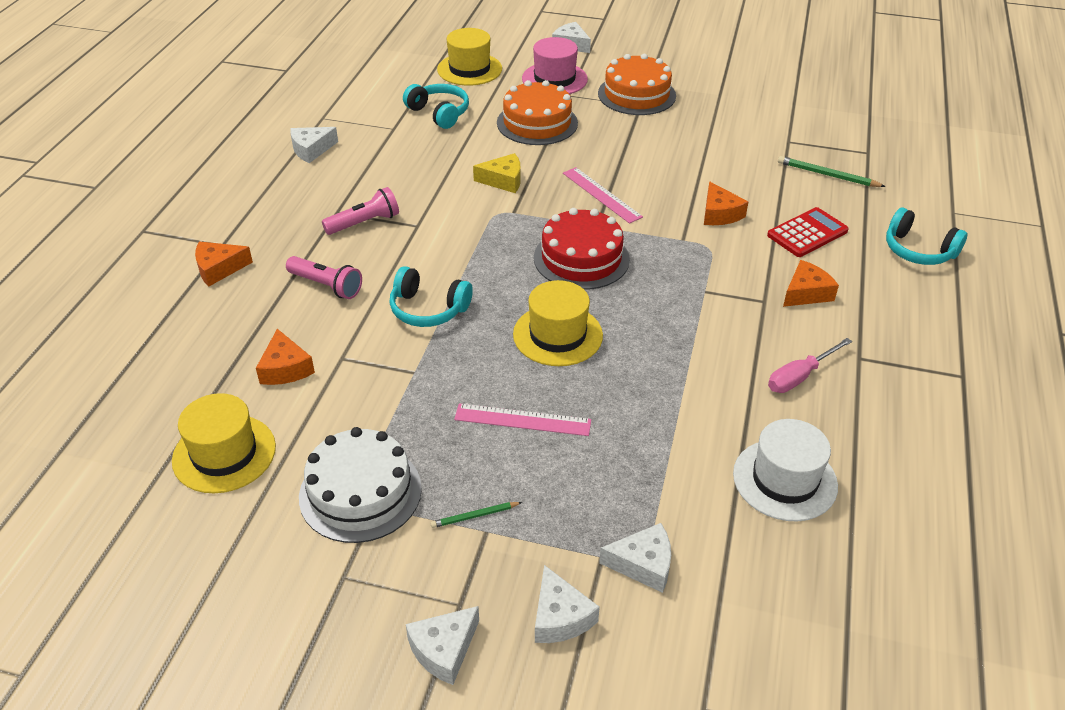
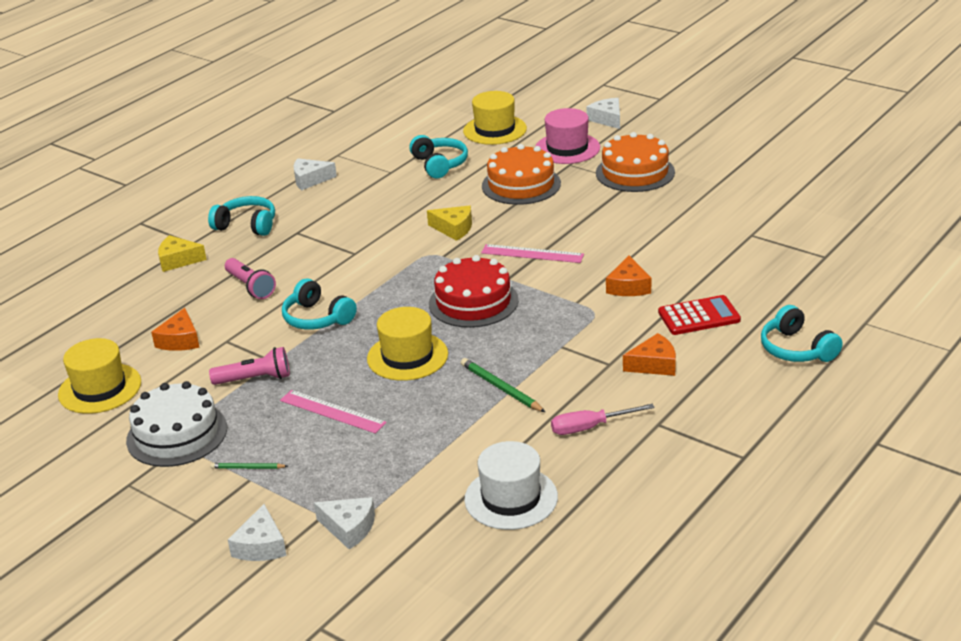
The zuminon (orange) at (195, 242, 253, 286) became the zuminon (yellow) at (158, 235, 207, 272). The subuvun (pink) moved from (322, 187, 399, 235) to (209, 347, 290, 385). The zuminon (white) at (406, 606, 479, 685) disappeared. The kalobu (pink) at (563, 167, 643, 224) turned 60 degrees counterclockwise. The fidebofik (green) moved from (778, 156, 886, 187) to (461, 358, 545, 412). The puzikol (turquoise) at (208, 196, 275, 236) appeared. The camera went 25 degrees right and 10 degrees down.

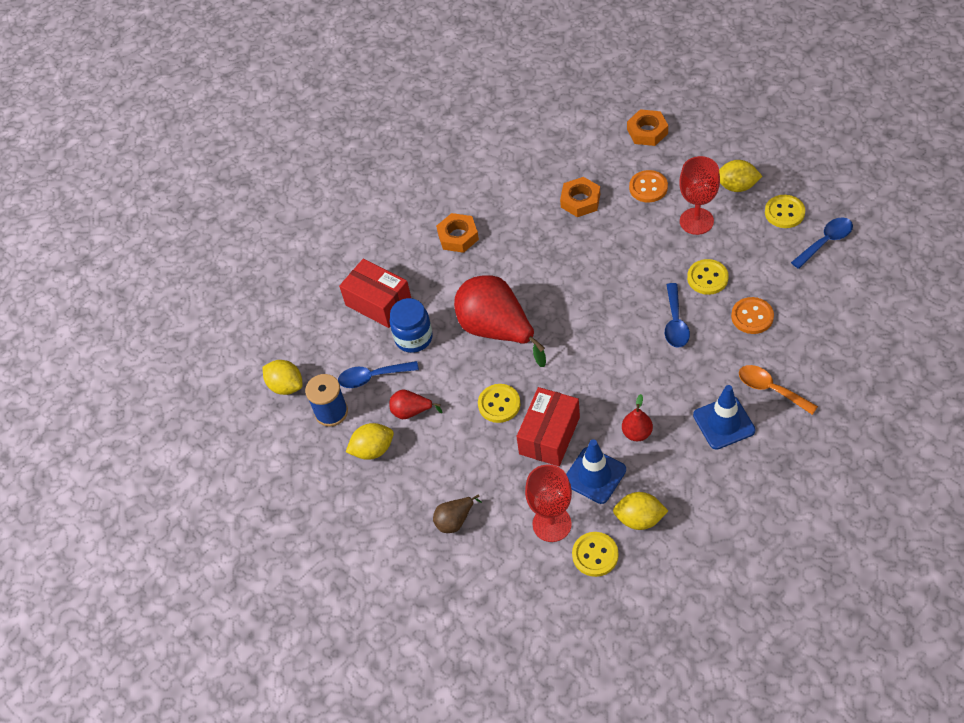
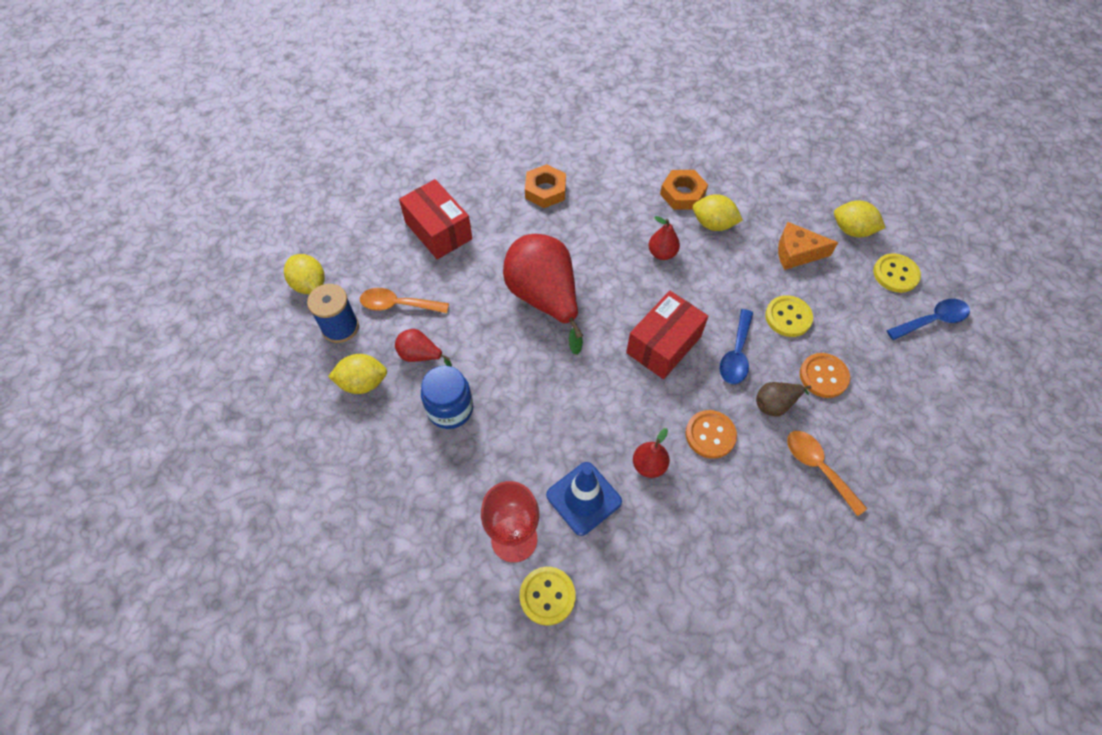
The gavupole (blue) at (338, 361, 419, 388) became the gavupole (orange) at (360, 288, 449, 313). The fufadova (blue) moved from (390, 298, 433, 353) to (421, 366, 473, 429). The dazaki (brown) moved from (433, 494, 482, 533) to (756, 382, 811, 416). The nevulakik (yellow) at (478, 384, 521, 423) disappeared. The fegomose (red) moved from (516, 387, 580, 466) to (626, 291, 708, 379). The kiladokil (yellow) moved from (613, 492, 668, 530) to (693, 194, 743, 231). The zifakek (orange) at (627, 109, 668, 146) disappeared. The nevulakik (orange) moved from (629, 170, 668, 202) to (686, 410, 737, 459). The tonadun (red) at (679, 156, 720, 235) was replaced by the zuminon (orange) at (778, 222, 838, 270). The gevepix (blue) at (693, 385, 756, 450) disappeared. The dazaki (red) at (649, 216, 680, 260) appeared. The camera went 10 degrees right and 5 degrees up.

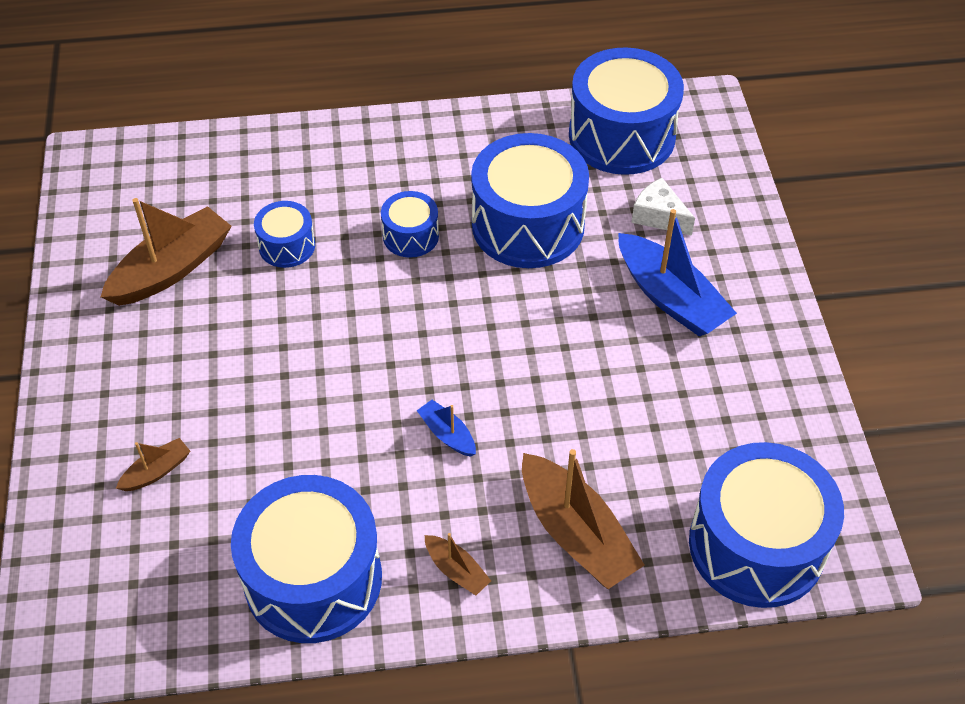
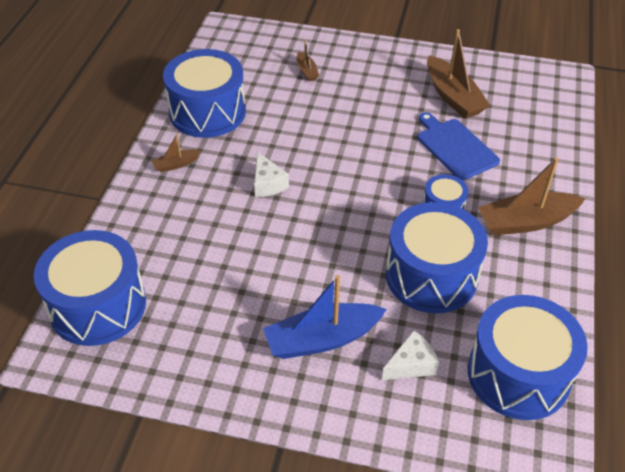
The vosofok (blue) at (254, 201, 315, 268) was replaced by the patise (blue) at (417, 112, 500, 180). The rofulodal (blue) at (417, 400, 476, 457) was replaced by the zuminon (white) at (254, 152, 289, 197). The rofulodal (brown) moved from (522, 449, 645, 589) to (478, 157, 586, 235). The camera went 110 degrees right and 5 degrees down.

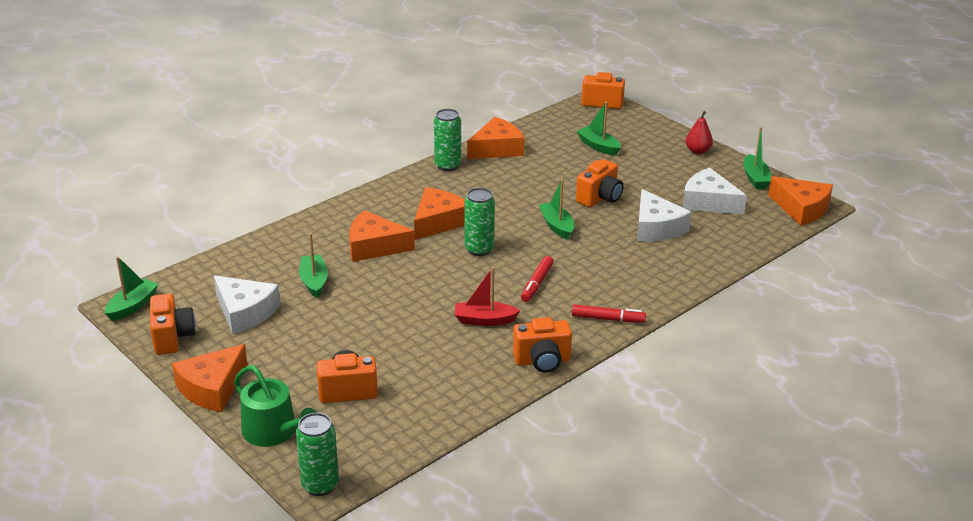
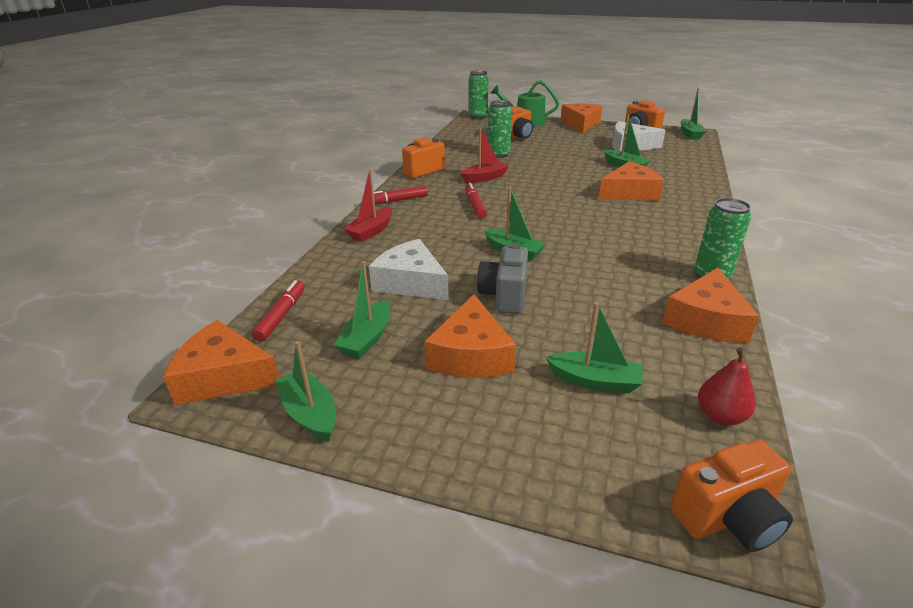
The zuminon (orange) moved from (414, 187, 465, 240) to (424, 294, 516, 378). The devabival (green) moved from (464, 188, 495, 256) to (488, 100, 512, 158). The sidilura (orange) at (576, 159, 623, 207) became the sidilura (grey) at (477, 243, 528, 314). The zuminon (white) at (683, 168, 747, 214) was replaced by the rofulodal (green) at (334, 261, 390, 359). The dazaki (red) moved from (686, 111, 713, 154) to (698, 347, 755, 426). The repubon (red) at (252, 280, 305, 342) appeared. The rofulodal (red) at (344, 170, 392, 242) appeared. The camera went 150 degrees right and 0 degrees up.

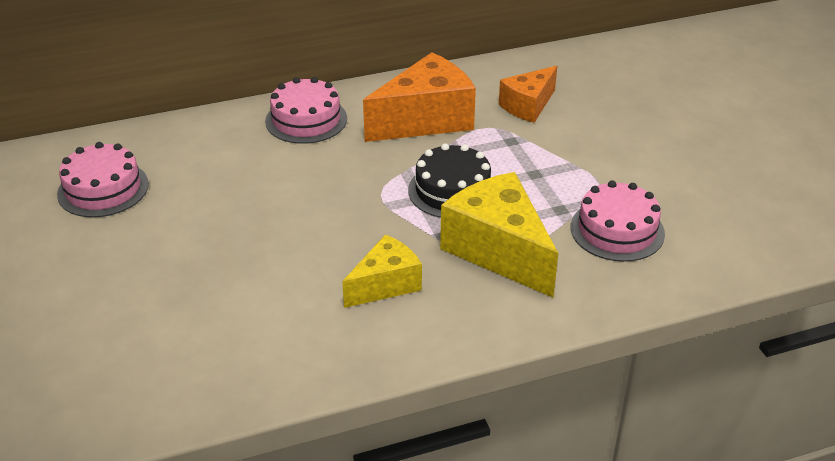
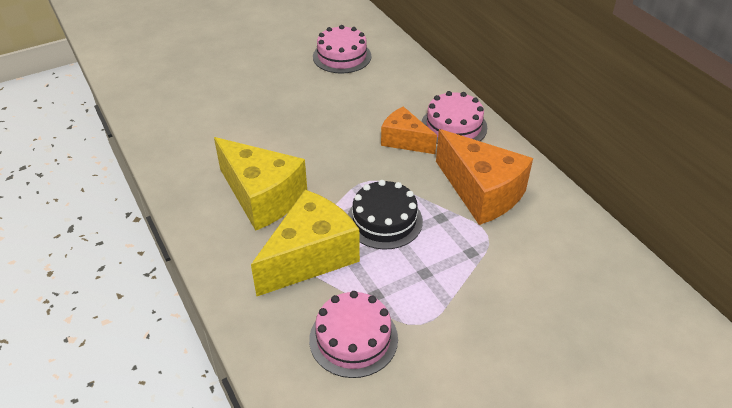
The zuminon (yellow) at (342, 234, 422, 308) changed to 1.66 times the size. The zuminon (orange) moved from (499, 66, 557, 123) to (381, 106, 437, 154). The camera went 80 degrees right and 5 degrees up.

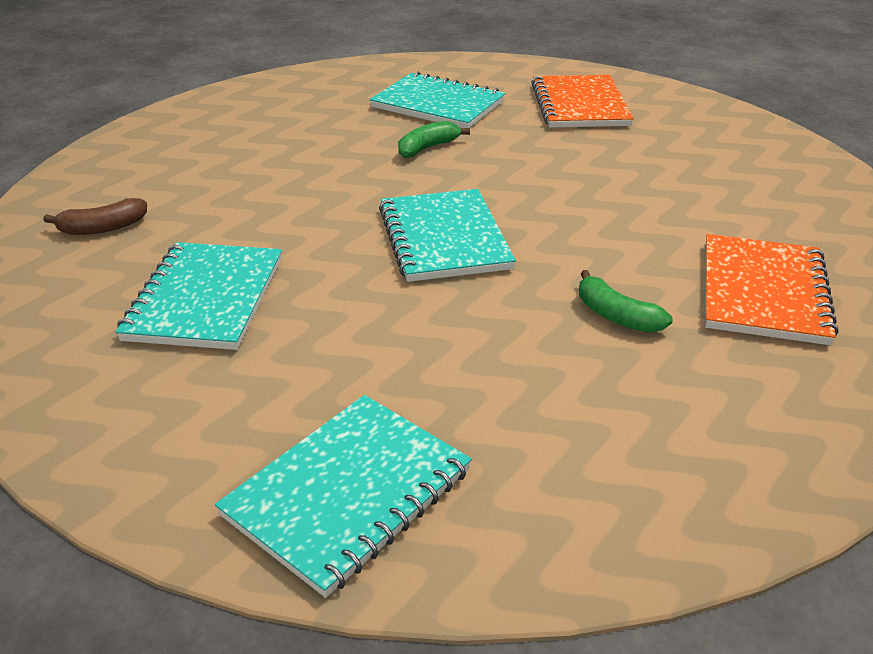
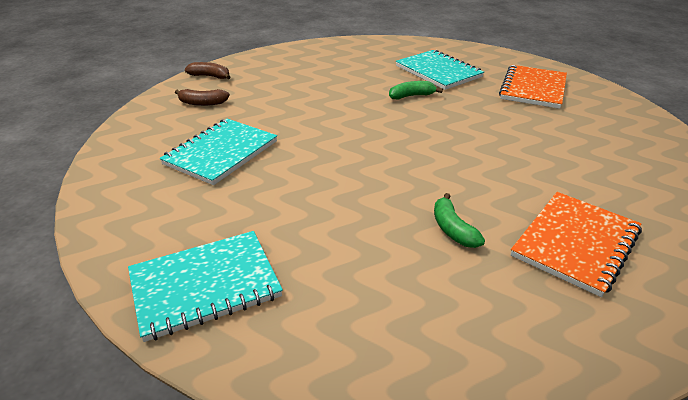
The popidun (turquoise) at (379, 189, 516, 282) disappeared. The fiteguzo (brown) at (185, 62, 230, 79) appeared. The camera went 25 degrees right and 0 degrees up.

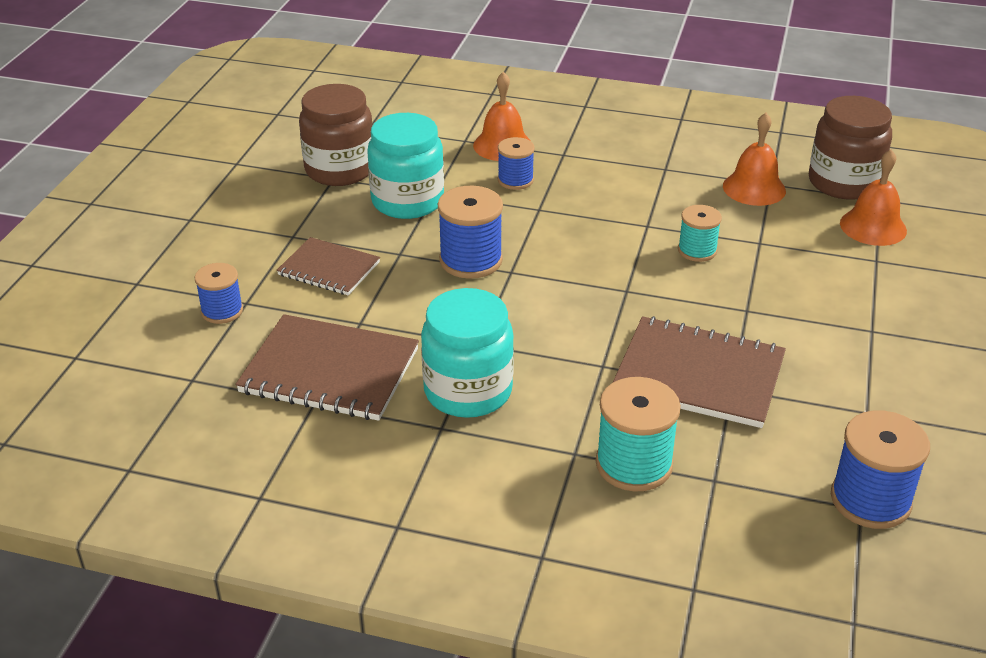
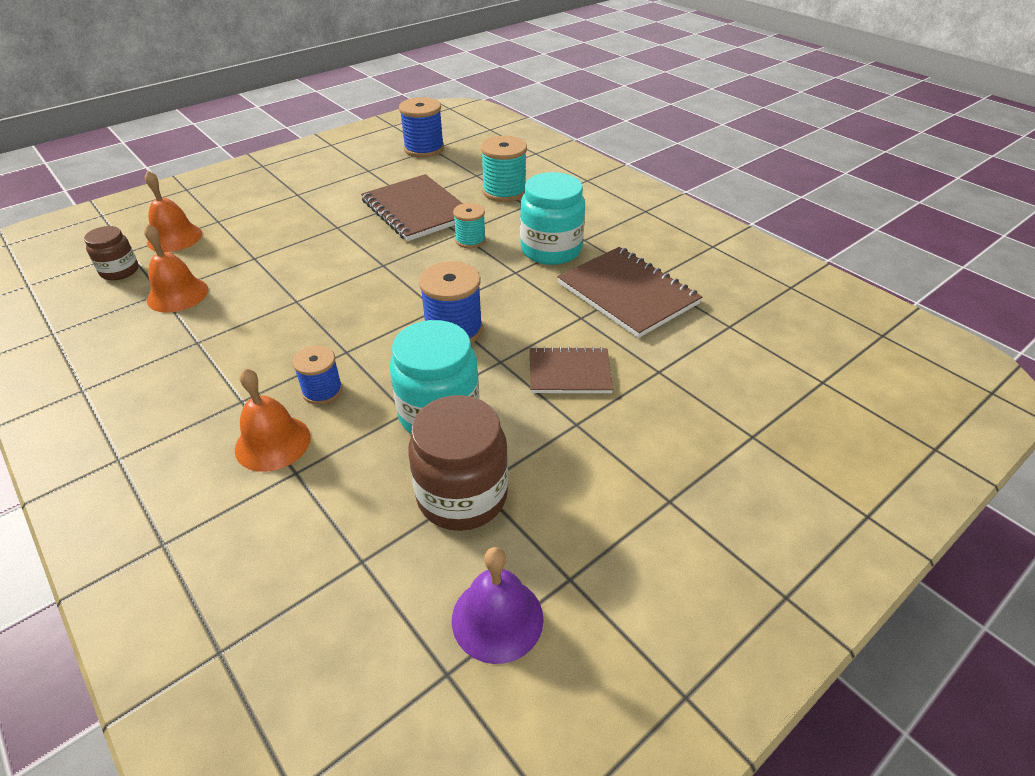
The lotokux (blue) at (195, 263, 243, 324) disappeared. The popidun (brown) at (277, 237, 380, 295) turned 60 degrees counterclockwise. The lotokux (turquoise) moved from (678, 205, 722, 262) to (453, 203, 486, 248). The fufadova (brown) at (809, 96, 892, 200) changed to 0.58 times the size. The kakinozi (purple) at (452, 547, 544, 664) appeared. The camera went 145 degrees left and 5 degrees up.

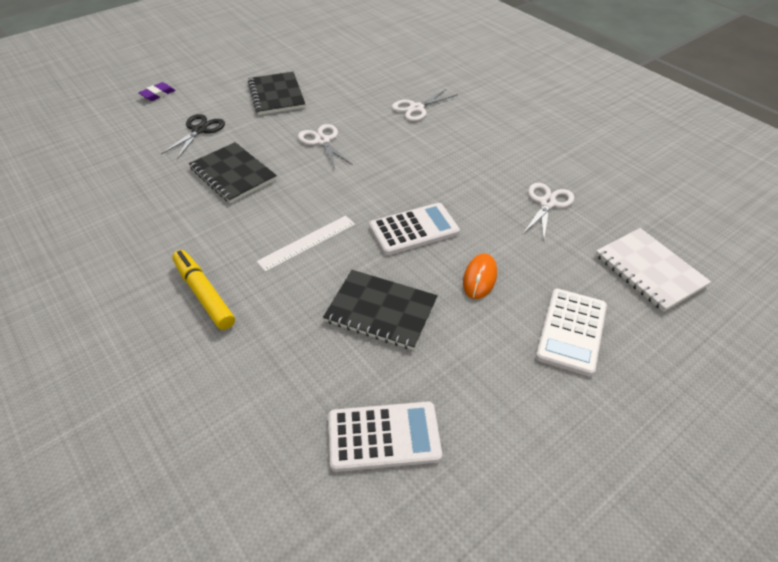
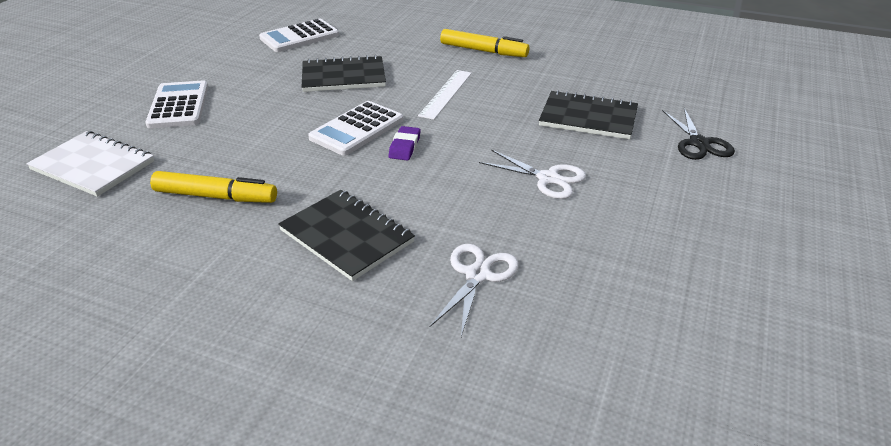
The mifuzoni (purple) moved from (138, 82, 175, 101) to (389, 126, 420, 160). The popidun (black) moved from (248, 72, 305, 115) to (278, 190, 415, 281). The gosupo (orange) at (463, 253, 497, 299) disappeared. The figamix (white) at (523, 183, 574, 242) was replaced by the repubon (yellow) at (150, 171, 277, 203). The camera went 150 degrees right and 10 degrees down.

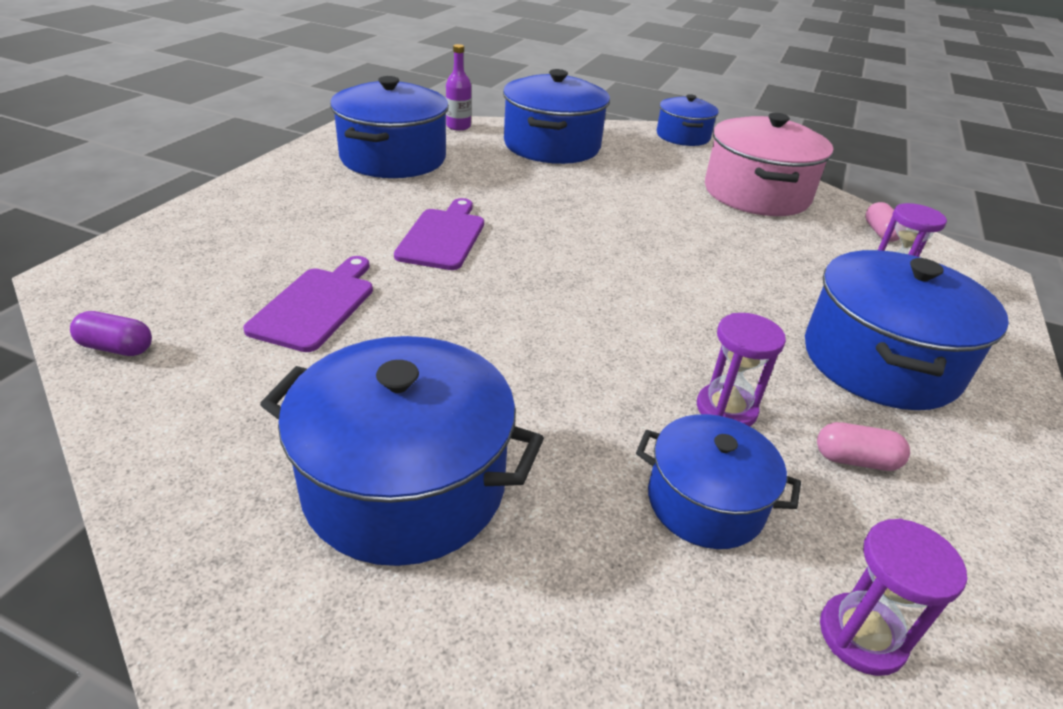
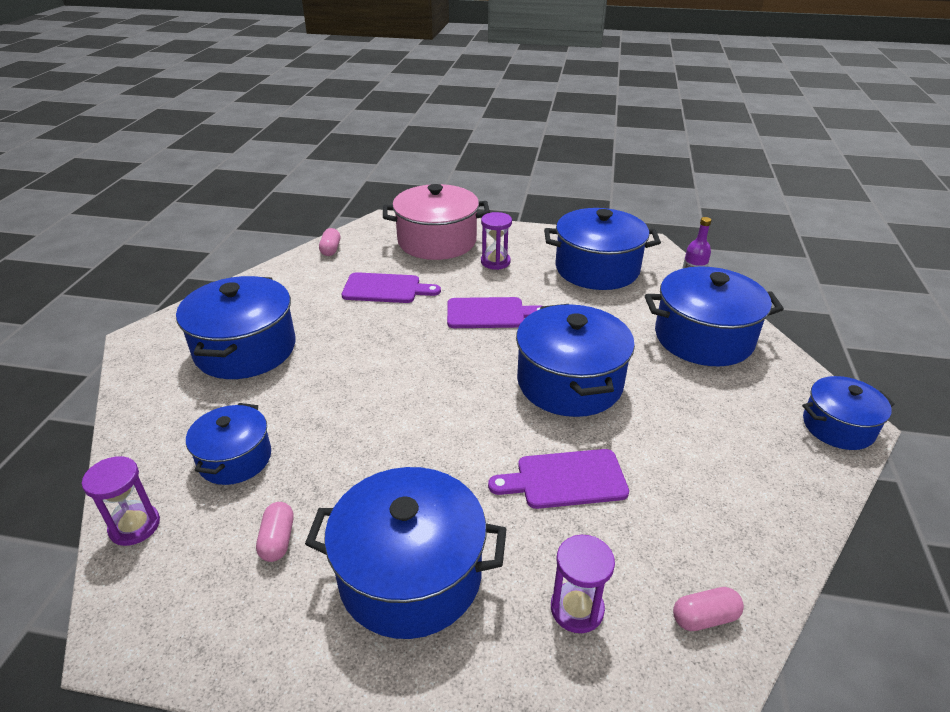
The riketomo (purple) at (70, 311, 152, 356) became the riketomo (pink) at (319, 228, 340, 256). The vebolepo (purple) moved from (697, 313, 786, 426) to (481, 212, 512, 270). The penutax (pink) moved from (705, 113, 833, 216) to (383, 184, 490, 260). The patise (purple) at (488, 449, 629, 509) appeared. The penutax (blue) at (516, 304, 635, 417) appeared. The camera went 80 degrees right and 0 degrees up.

